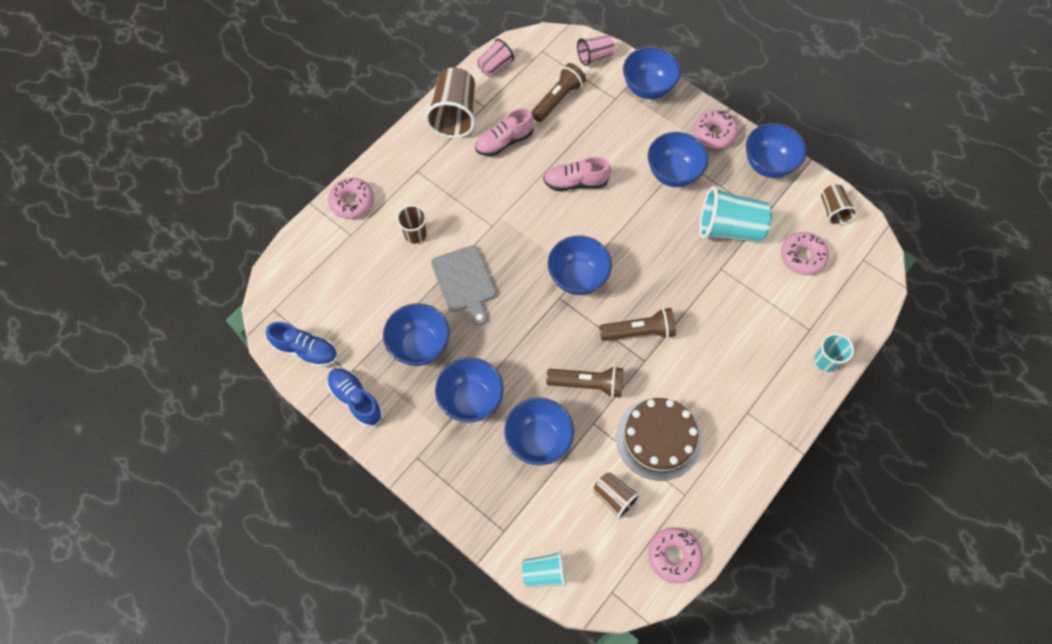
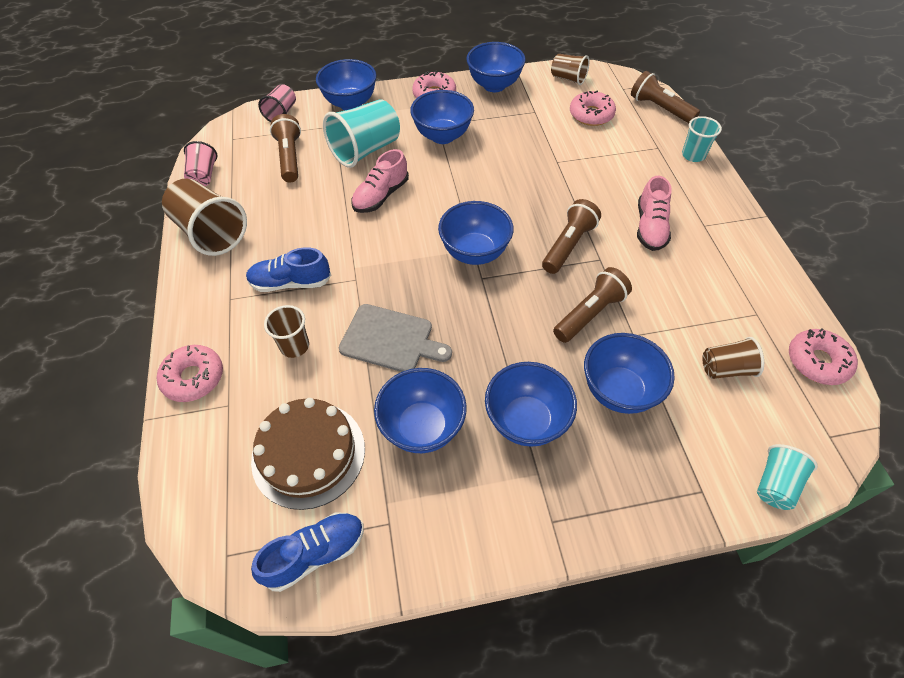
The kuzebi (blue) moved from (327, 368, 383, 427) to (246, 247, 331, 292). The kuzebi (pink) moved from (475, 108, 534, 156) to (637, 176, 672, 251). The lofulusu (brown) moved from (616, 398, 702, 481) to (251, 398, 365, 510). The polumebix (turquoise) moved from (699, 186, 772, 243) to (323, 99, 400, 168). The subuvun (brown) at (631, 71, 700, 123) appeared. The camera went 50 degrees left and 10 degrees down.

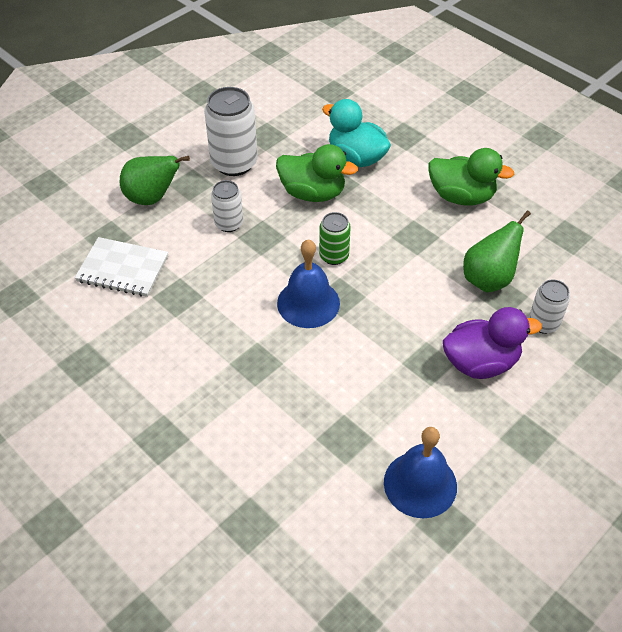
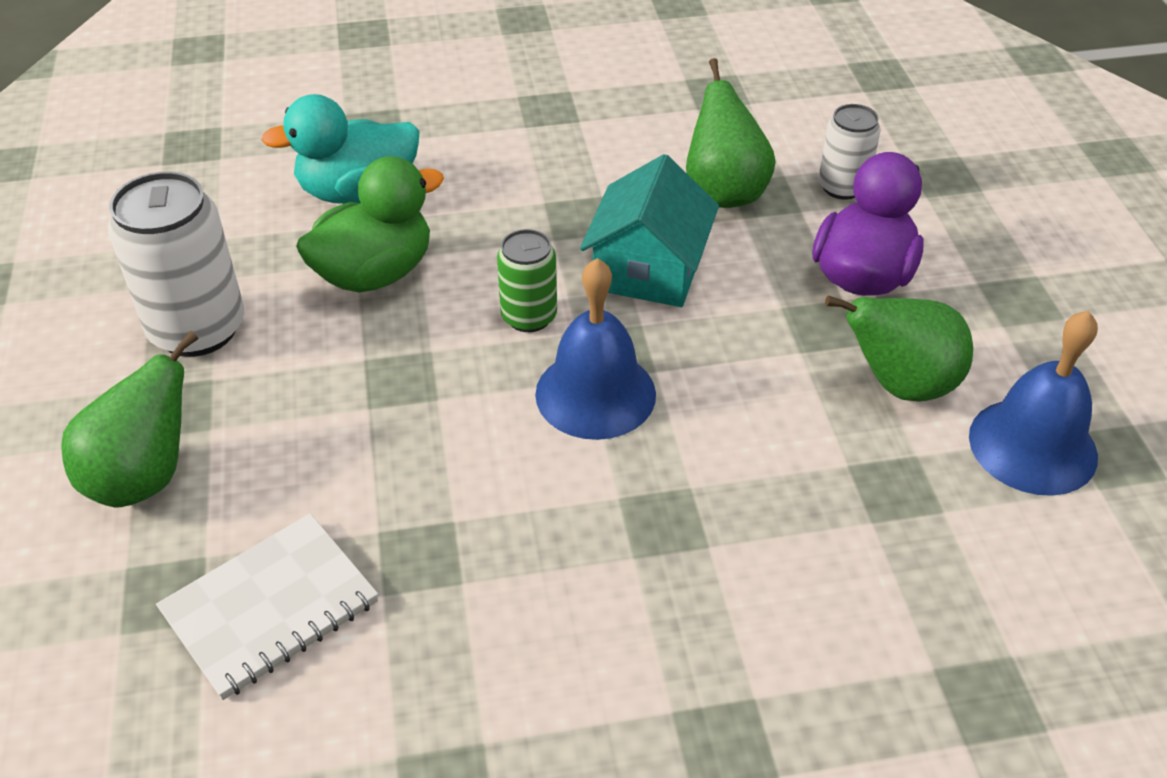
The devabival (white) at (211, 180, 243, 232) disappeared. The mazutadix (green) at (429, 148, 514, 206) disappeared. The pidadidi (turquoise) at (580, 154, 719, 307) appeared. The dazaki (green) at (825, 296, 973, 402) appeared. The camera went 55 degrees left and 5 degrees down.

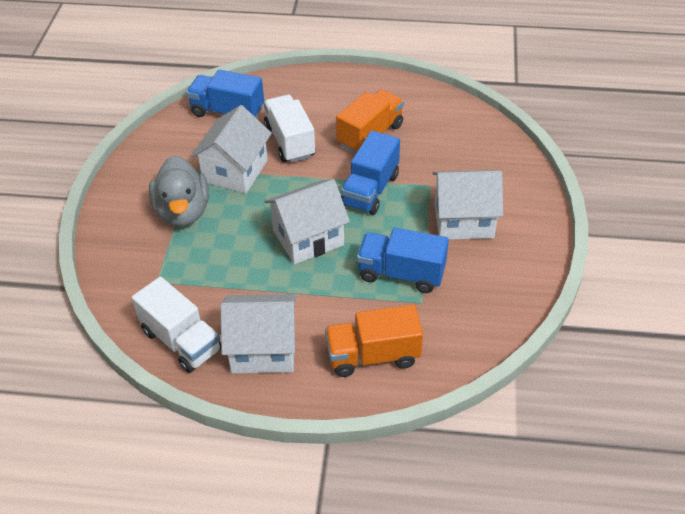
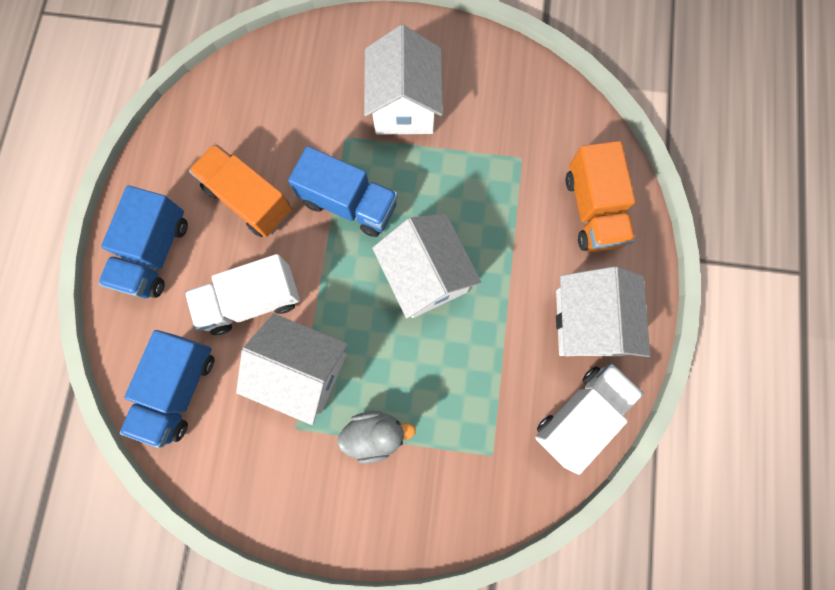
The mazutadix (grey) at (149, 155, 209, 227) changed to 0.63 times the size. The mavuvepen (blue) moved from (357, 228, 449, 293) to (99, 185, 188, 298). The camera went 90 degrees left and 30 degrees up.

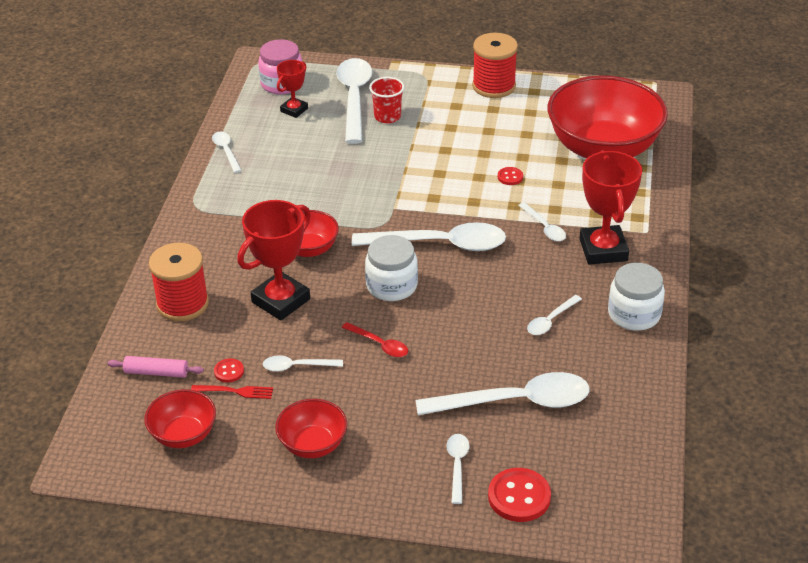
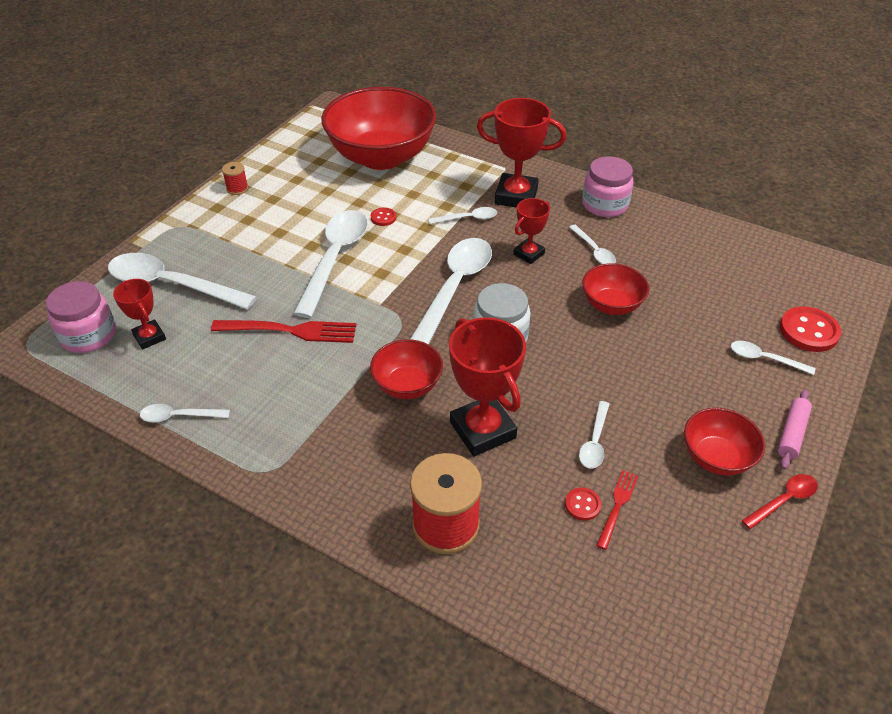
The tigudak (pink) moved from (107, 356, 204, 378) to (778, 390, 812, 469). The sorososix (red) moved from (144, 389, 216, 448) to (582, 263, 649, 315). The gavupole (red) moved from (342, 322, 408, 357) to (742, 474, 818, 529). The polumebix (red) at (369, 77, 404, 123) disappeared. The gavupole (white) moved from (416, 372, 590, 415) to (293, 210, 368, 318). The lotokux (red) at (472, 33, 518, 98) changed to 0.48 times the size. The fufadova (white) at (608, 263, 665, 331) became the fufadova (pink) at (582, 156, 633, 217). The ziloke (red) at (211, 320, 356, 343) appeared. The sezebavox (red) at (513, 198, 550, 264) appeared. The camera went 70 degrees left and 5 degrees up.

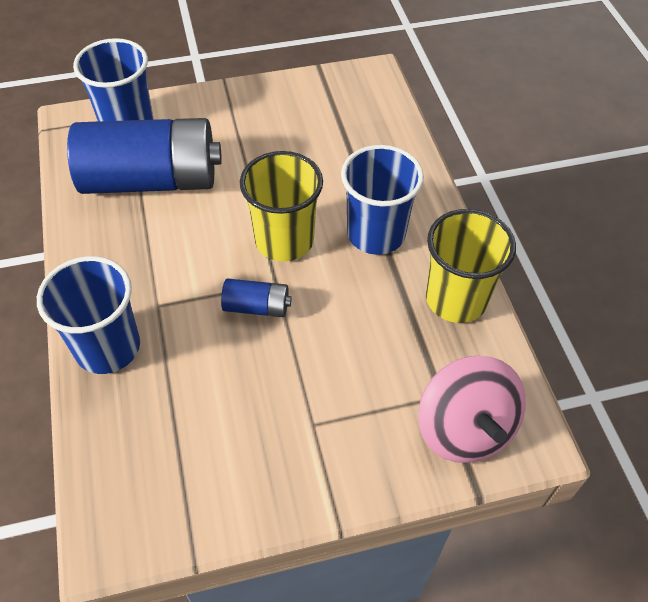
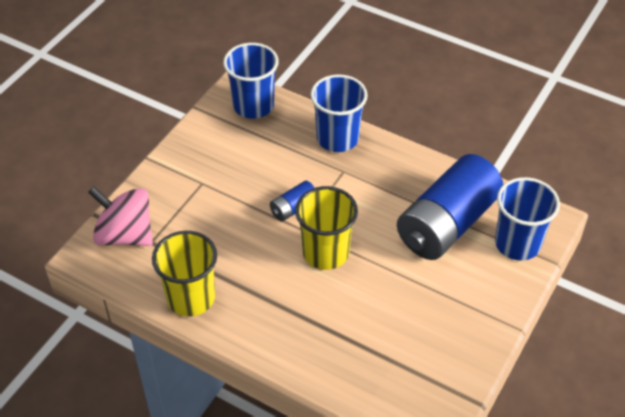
The polumebix (blue) moved from (341, 145, 424, 255) to (223, 43, 279, 119). The camera went 135 degrees right and 5 degrees down.

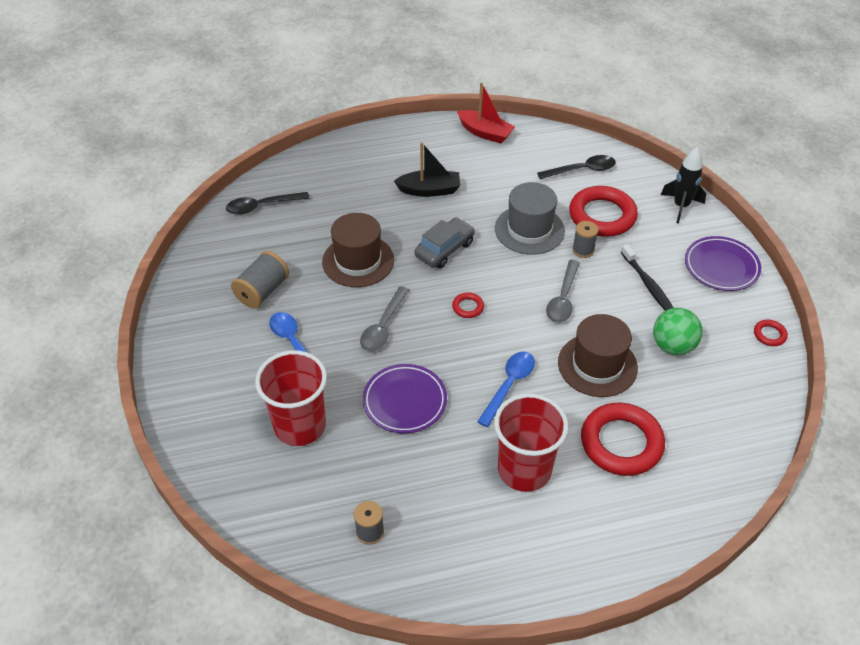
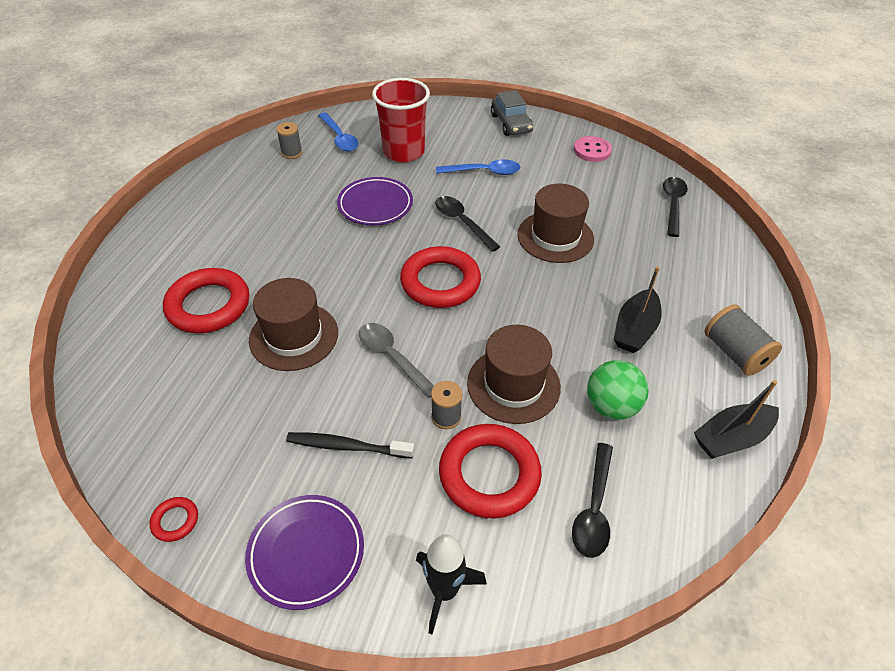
The lotokux (grey) moved from (231, 251, 289, 308) to (704, 304, 782, 376). The gavupole (grey) at (360, 286, 409, 351) became the gavupole (black) at (435, 196, 500, 252). The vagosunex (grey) moved from (414, 217, 475, 269) to (491, 90, 533, 136). The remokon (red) at (452, 292, 484, 318) changed to 2.31 times the size. The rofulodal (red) at (457, 82, 515, 144) became the rofulodal (black) at (694, 380, 779, 459). The gavupole (blue) moved from (477, 352, 535, 427) to (318, 113, 359, 152). The polumebix (red) at (494, 393, 568, 492) disappeared. The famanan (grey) at (495, 182, 565, 255) became the famanan (brown) at (467, 325, 561, 424). The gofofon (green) moved from (653, 308, 703, 355) to (587, 360, 649, 420). The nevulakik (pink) at (574, 136, 612, 162) appeared. The camera went 120 degrees right and 0 degrees up.

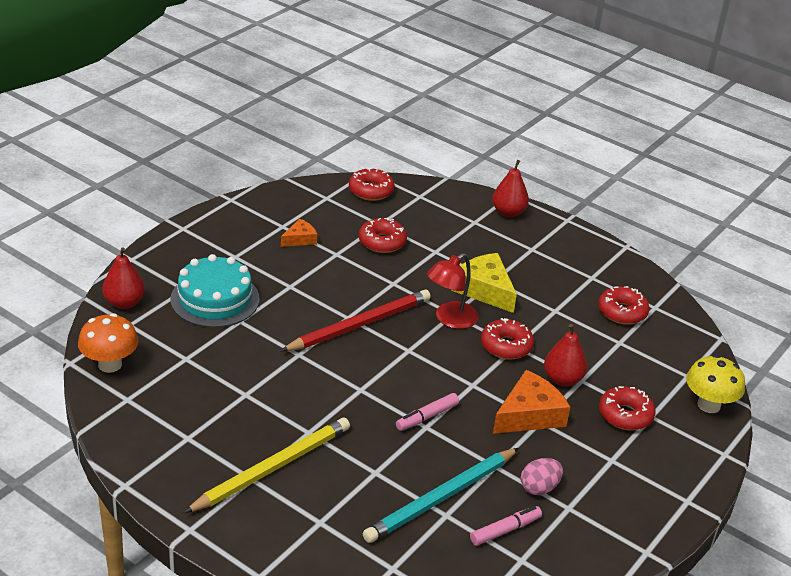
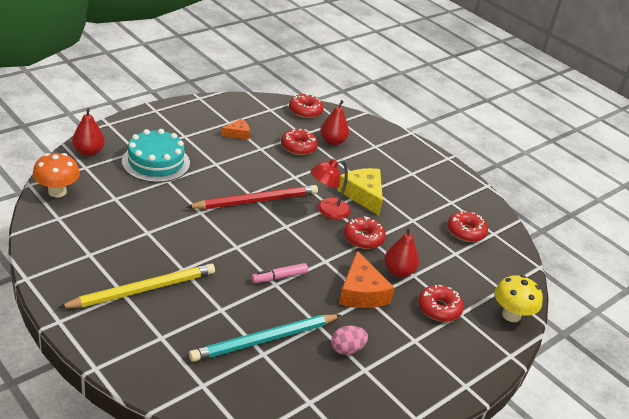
The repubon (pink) at (470, 506, 542, 546) disappeared. The dazaki (red) moved from (492, 160, 529, 217) to (320, 100, 349, 145). The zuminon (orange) at (493, 370, 570, 434) turned 105 degrees clockwise. The camera went 10 degrees right and 0 degrees up.

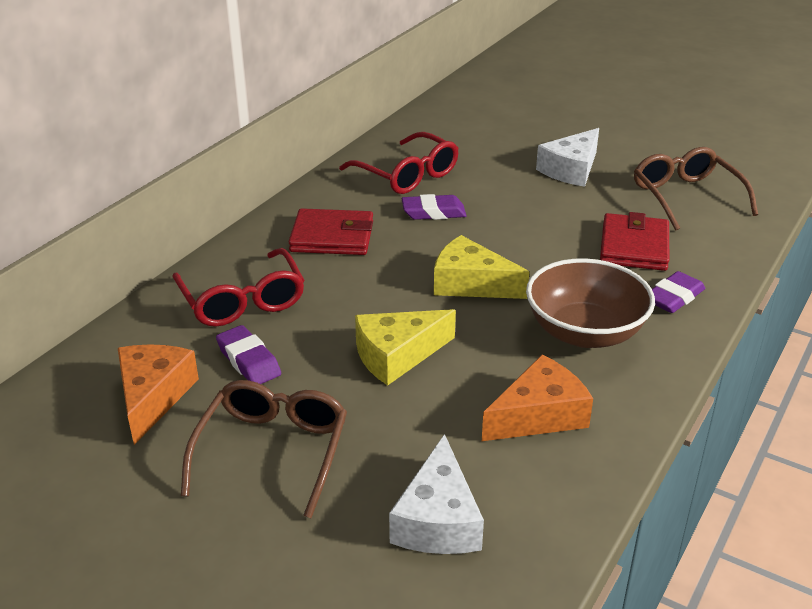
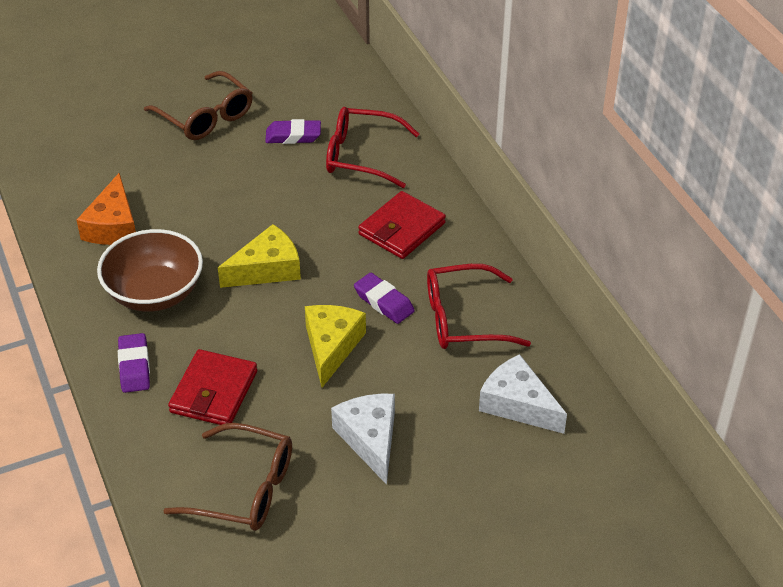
The zuminon (orange) at (118, 344, 199, 445) disappeared. The zuminon (yellow) moved from (355, 309, 456, 386) to (305, 305, 366, 387). The zuminon (white) moved from (389, 434, 484, 554) to (479, 354, 567, 434). The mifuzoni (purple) at (402, 194, 467, 220) turned 75 degrees counterclockwise. The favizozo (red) at (600, 212, 669, 271) turned 60 degrees clockwise. The camera went 125 degrees right and 10 degrees up.

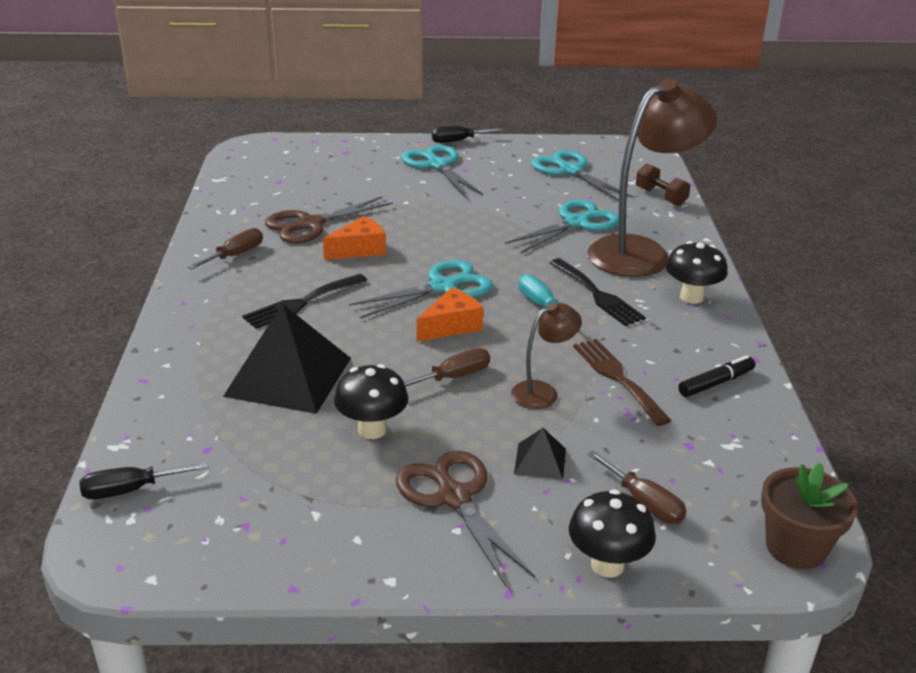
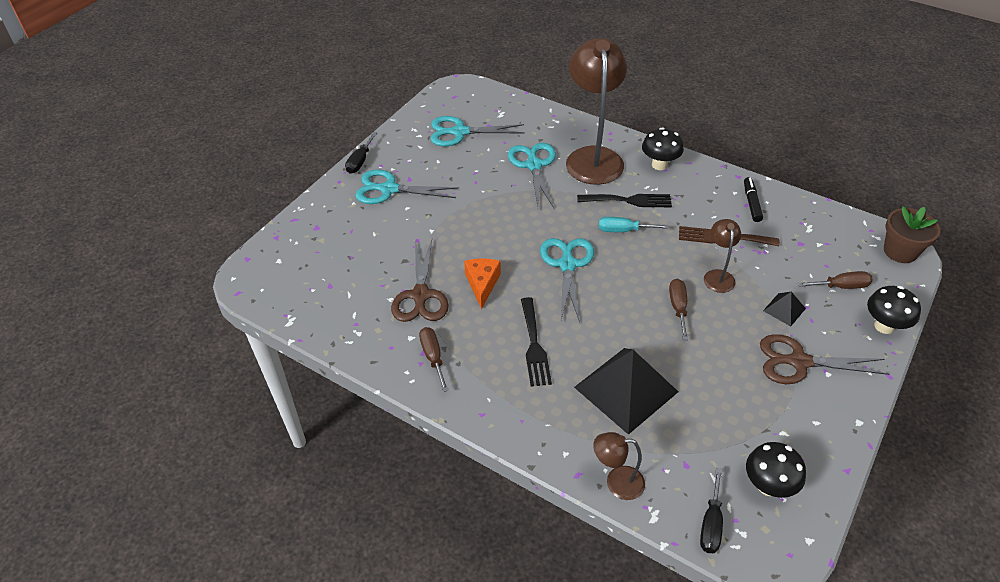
The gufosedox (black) moved from (334, 364, 408, 439) to (746, 442, 806, 498). The zuminon (orange) at (417, 288, 483, 342) disappeared. The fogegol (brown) at (636, 163, 690, 206) disappeared. The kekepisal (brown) at (593, 432, 645, 500) appeared. The camera went 55 degrees left and 15 degrees up.

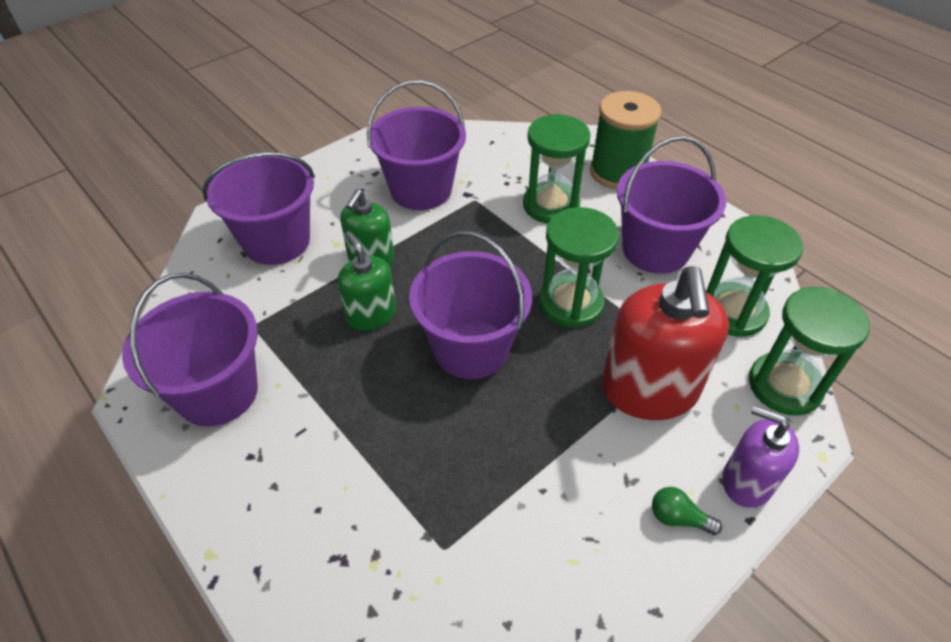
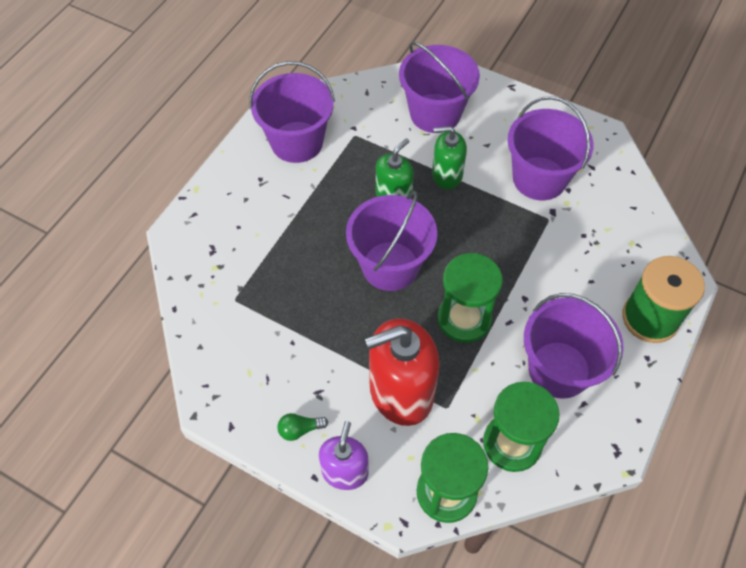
The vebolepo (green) at (523, 114, 591, 223) disappeared. The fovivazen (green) at (652, 487, 722, 535) turned 105 degrees counterclockwise. The camera went 70 degrees right and 10 degrees up.

